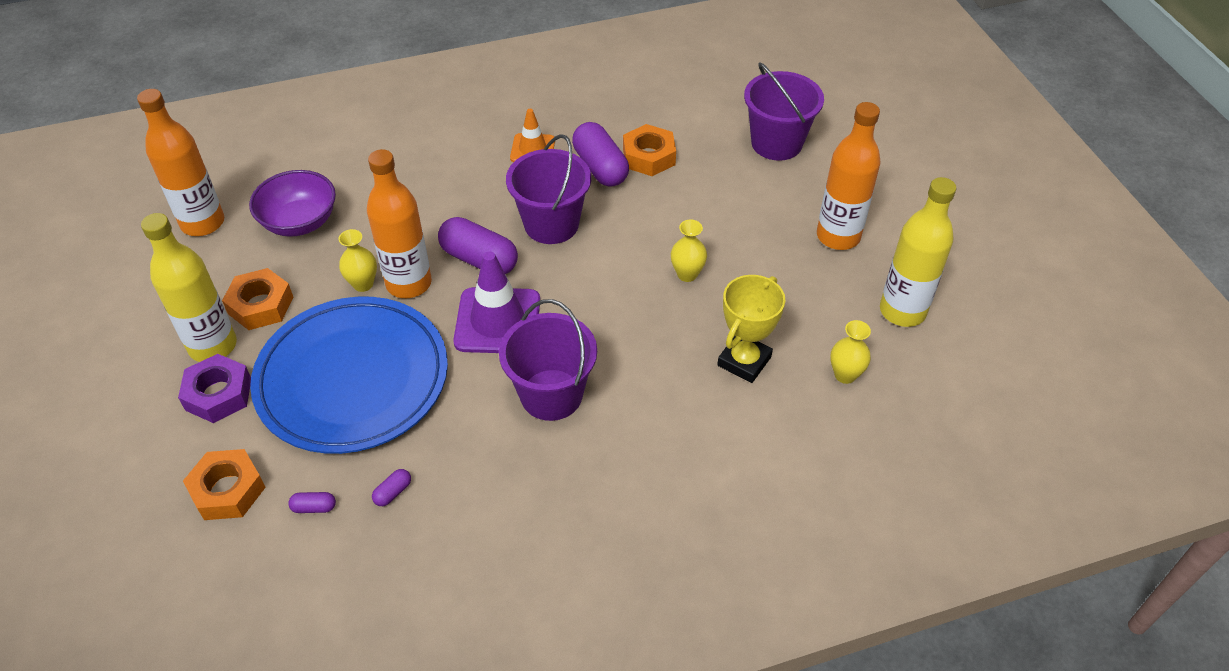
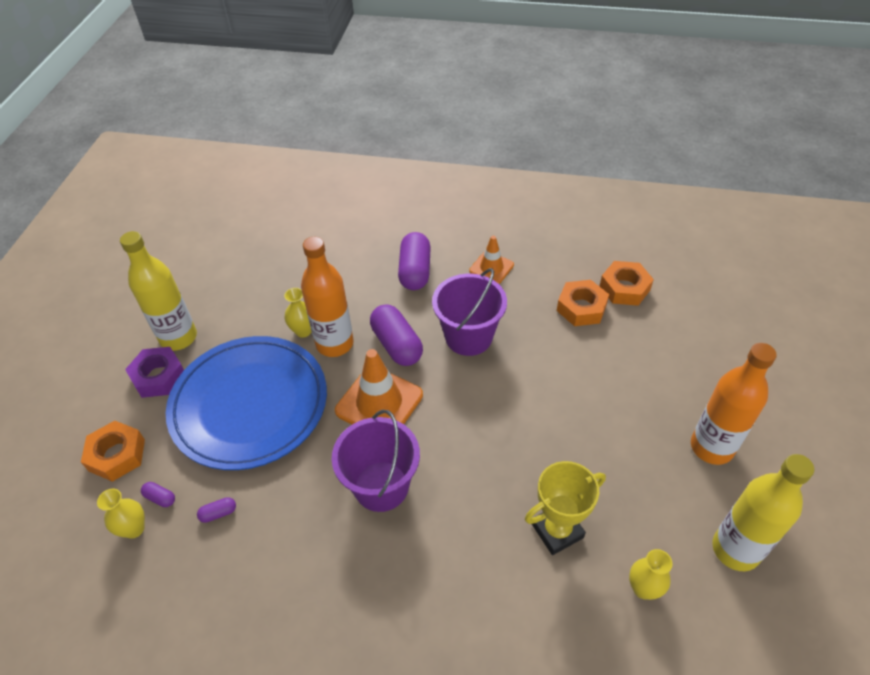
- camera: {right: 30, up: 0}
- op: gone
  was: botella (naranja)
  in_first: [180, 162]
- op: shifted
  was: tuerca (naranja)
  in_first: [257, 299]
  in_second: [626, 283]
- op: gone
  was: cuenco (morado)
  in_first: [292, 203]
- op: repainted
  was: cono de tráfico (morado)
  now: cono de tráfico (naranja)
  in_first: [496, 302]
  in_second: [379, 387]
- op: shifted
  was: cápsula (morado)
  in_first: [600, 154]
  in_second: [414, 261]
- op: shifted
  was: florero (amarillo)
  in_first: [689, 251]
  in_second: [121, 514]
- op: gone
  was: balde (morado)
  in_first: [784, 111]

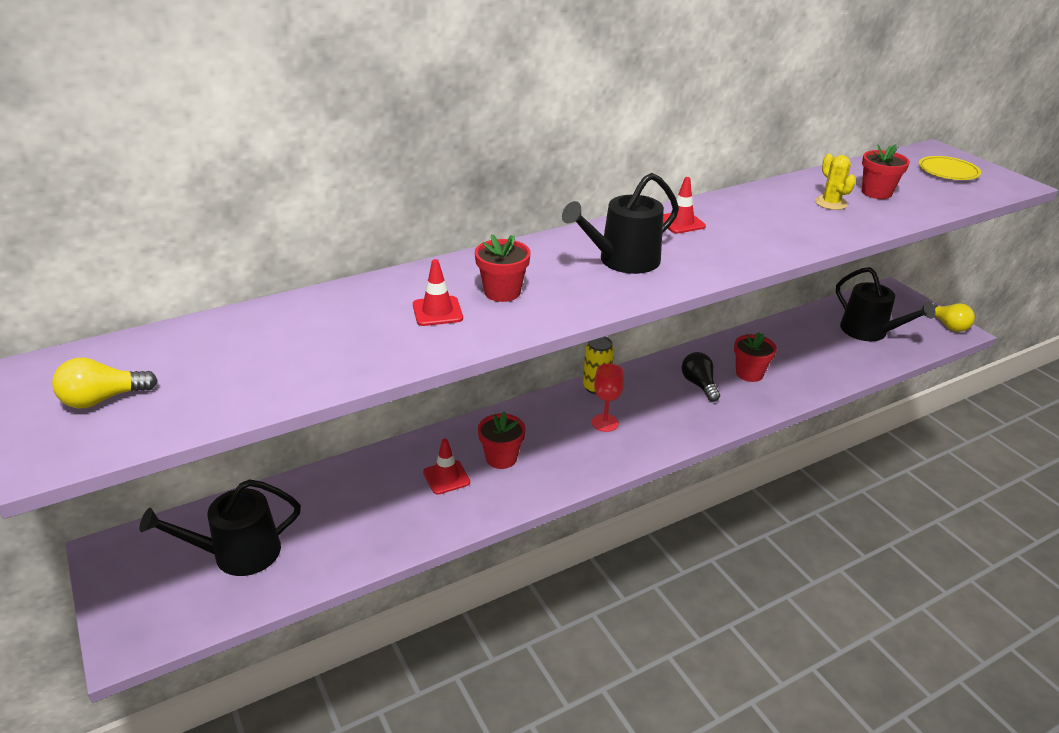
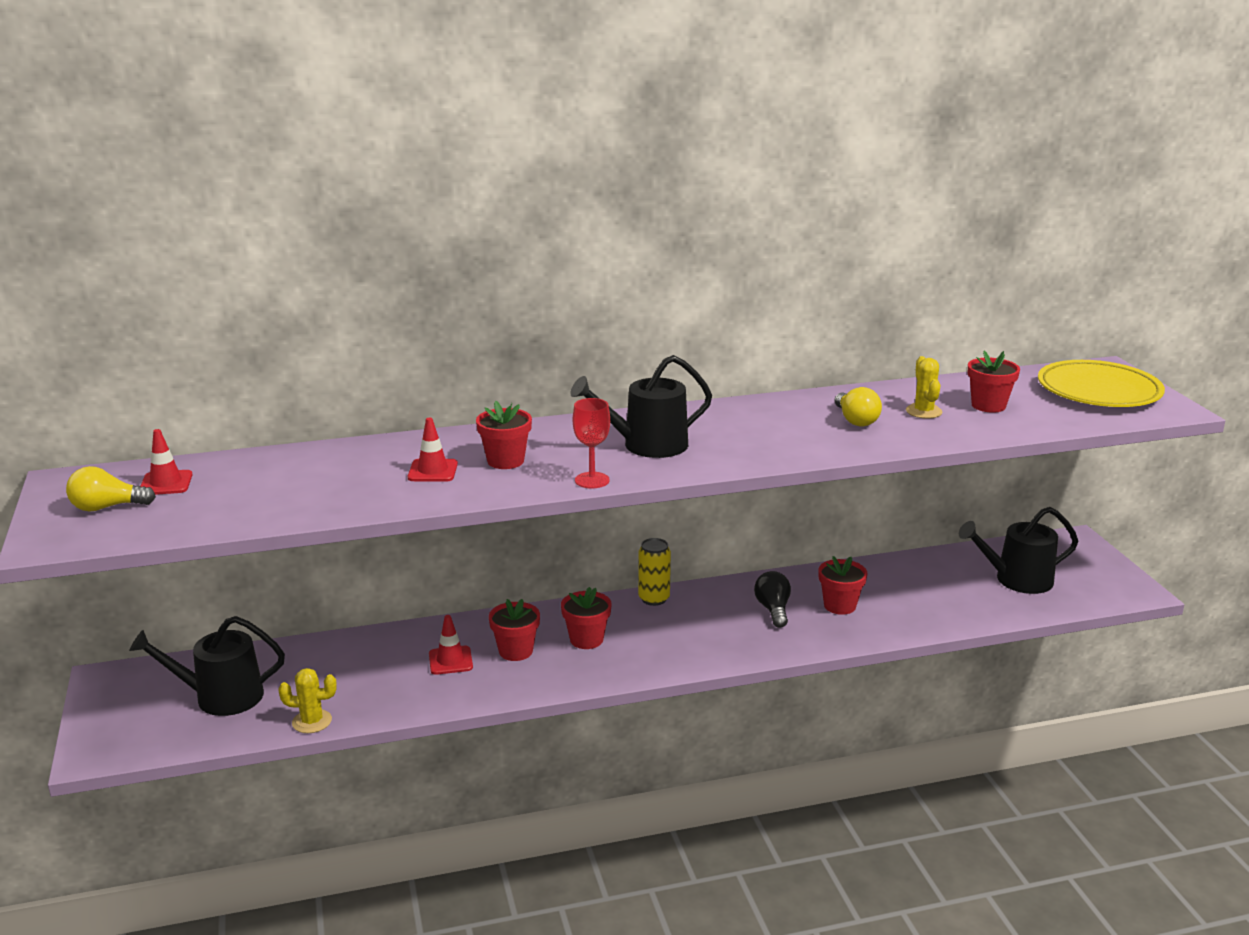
- camera: {right: 15, up: -10}
- op: shifted
  was: copa (rojo)
  in_first: [608, 397]
  in_second: [591, 443]
- op: shifted
  was: cono de tráfico (rojo)
  in_first: [684, 205]
  in_second: [166, 462]
- op: rotated
  was: regadera (negro)
  in_first: [885, 304]
  in_second: [1018, 550]
  clockwise: 105
- op: scaled
  was: plato (amarillo)
  in_first: [949, 168]
  in_second: [1101, 383]
  ratio: 1.73
- op: shifted
  was: bombilla (amarillo)
  in_first: [954, 317]
  in_second: [858, 406]
- op: new
  now: cactus (amarillo)
  in_second: [307, 700]
- op: new
  now: maceta (rojo)
  in_second: [586, 618]

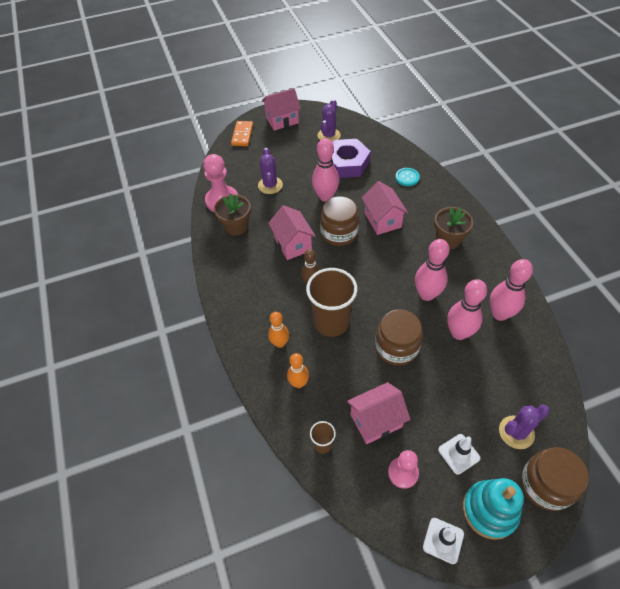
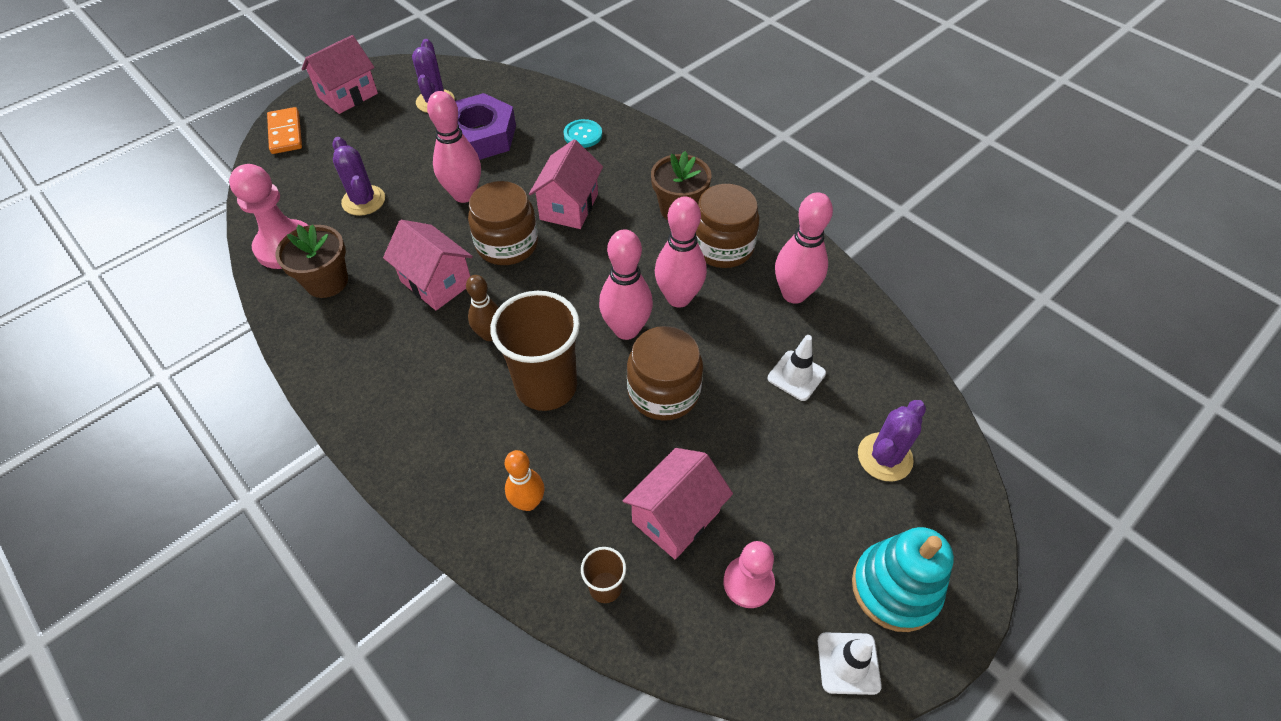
- camera: {right: -25, up: 0}
- op: gone
  was: bolo (naranja)
  in_first: [278, 330]
- op: rotated
  was: casa (rosa)
  in_first: [385, 208]
  in_second: [566, 184]
  clockwise: 60
- op: shifted
  was: cono de tráfico (blanco)
  in_first: [459, 454]
  in_second: [797, 368]
- op: shifted
  was: bolo (rosa)
  in_first: [467, 309]
  in_second: [626, 284]
- op: shifted
  was: tarro (marrón)
  in_first: [555, 479]
  in_second: [727, 226]

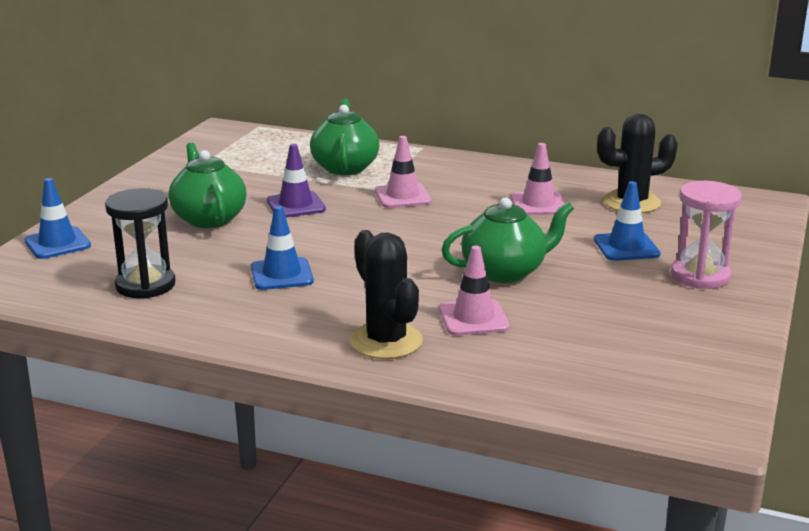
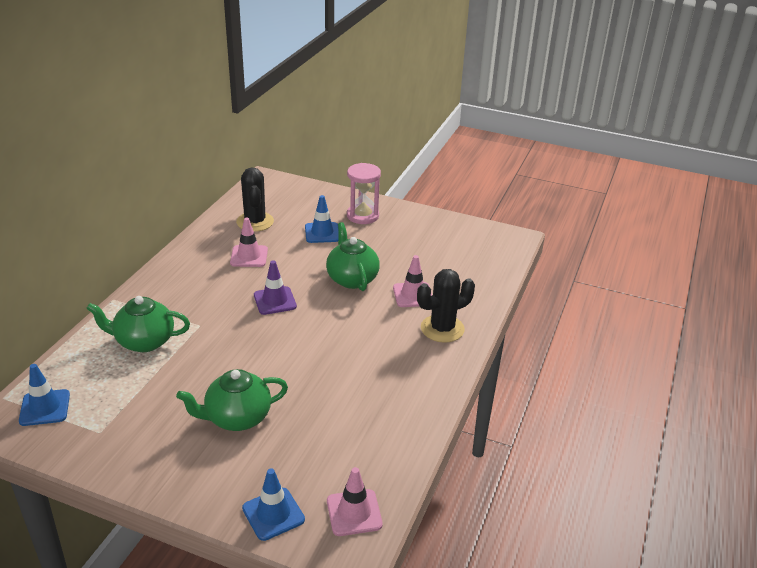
- camera: {right: -90, up: 10}
- op: gone
  was: reloj de arena (negro)
  in_first: [140, 243]
- op: shifted
  was: cono de tráfico (azul)
  in_first: [282, 248]
  in_second: [44, 395]
- op: shifted
  was: cono de tráfico (morado)
  in_first: [296, 180]
  in_second: [275, 287]
- op: shifted
  was: cono de tráfico (rosa)
  in_first: [403, 172]
  in_second: [355, 501]

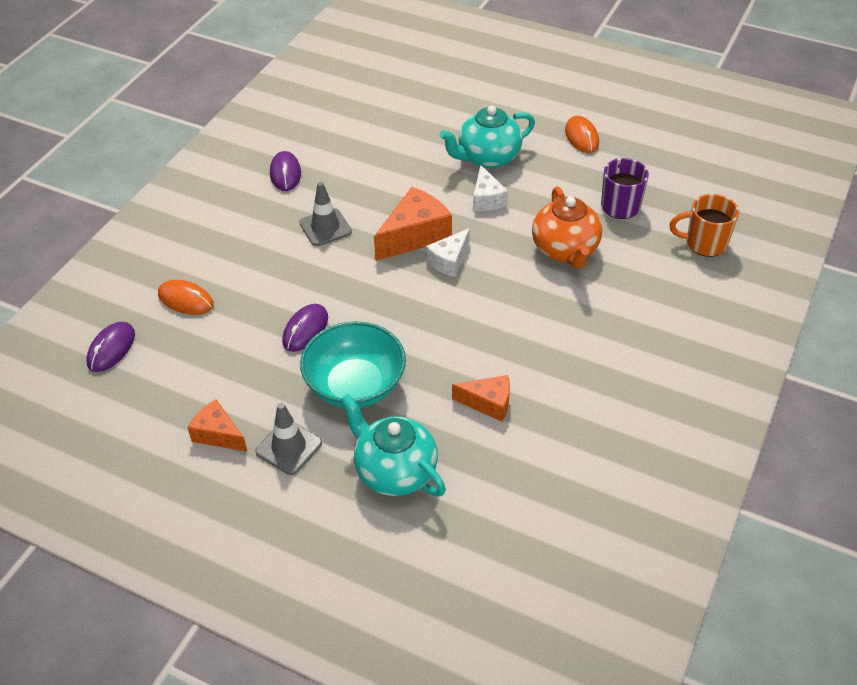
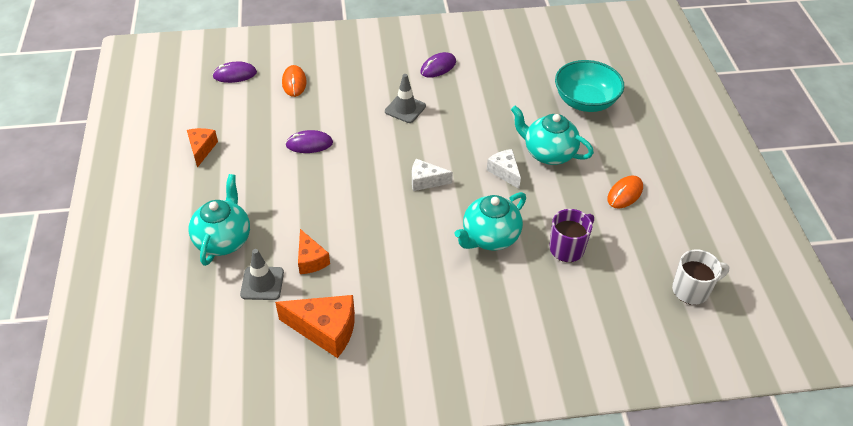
- camera: {right: 55, up: 0}
- op: shifted
  was: cono de tráfico (gris)
  in_first: [288, 439]
  in_second: [262, 274]
- op: shifted
  was: cuenco (turquesa)
  in_first: [353, 364]
  in_second: [589, 86]
- op: shifted
  was: queso (naranja)
  in_first: [413, 224]
  in_second: [315, 326]
- op: rotated
  was: queso (blanco)
  in_first: [490, 188]
  in_second: [504, 169]
  clockwise: 105
- op: repainted
  was: tetera (naranja)
  now: tetera (turquesa)
  in_first: [567, 227]
  in_second: [490, 221]
- op: gone
  was: taza (naranja)
  in_first: [704, 225]
- op: new
  now: taza (blanco)
  in_second: [700, 277]

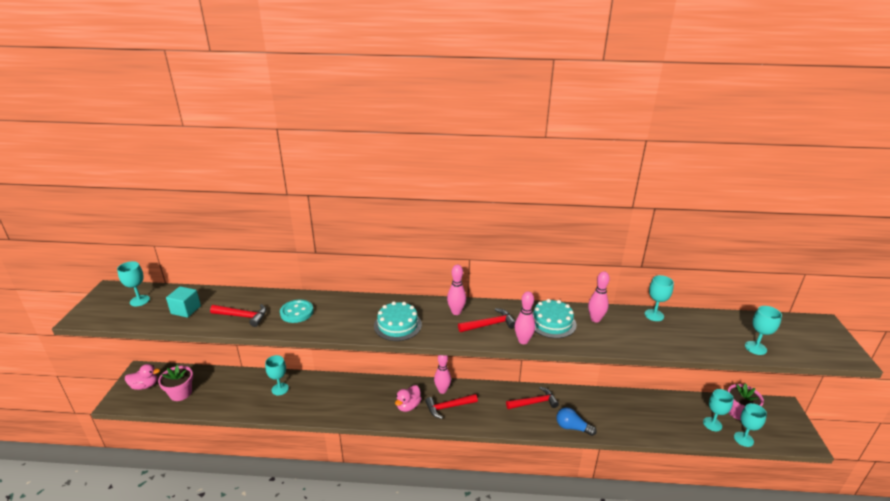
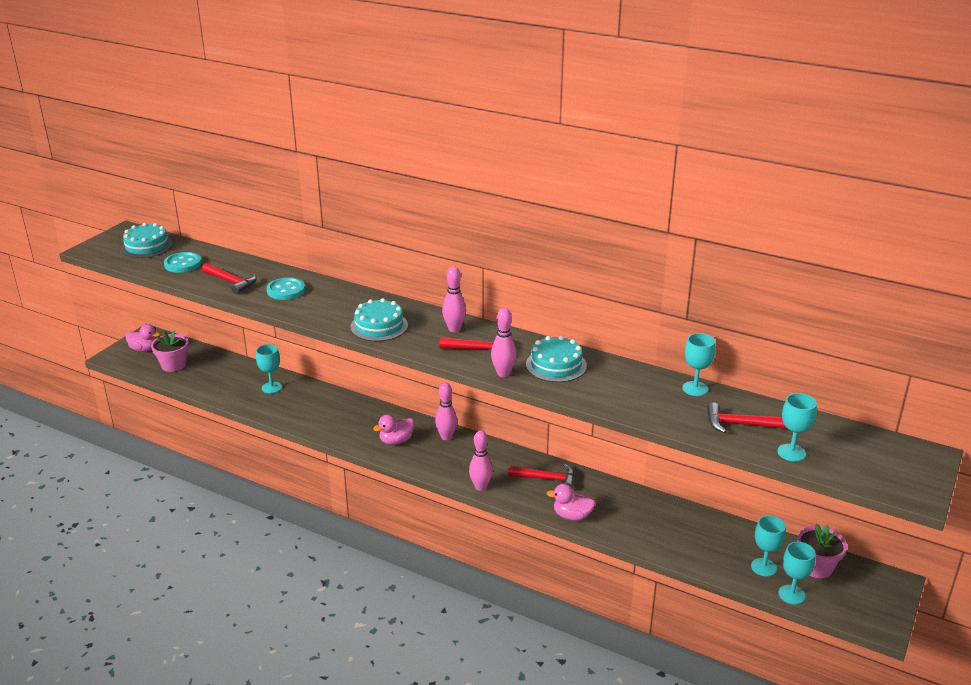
- camera: {right: 25, up: 0}
- op: swapped
  was: copa (turquesa)
  now: tarta (turquesa)
  in_first: [133, 283]
  in_second: [147, 240]
- op: swapped
  was: cubo (turquesa)
  now: botón (turquesa)
  in_first: [183, 302]
  in_second: [183, 262]
- op: shifted
  was: martillo (rojo)
  in_first: [451, 406]
  in_second: [747, 418]
- op: swapped
  was: bombilla (azul)
  now: pato (rosa)
  in_first: [576, 421]
  in_second: [571, 502]
- op: shifted
  was: bolo (rosa)
  in_first: [599, 297]
  in_second: [481, 460]

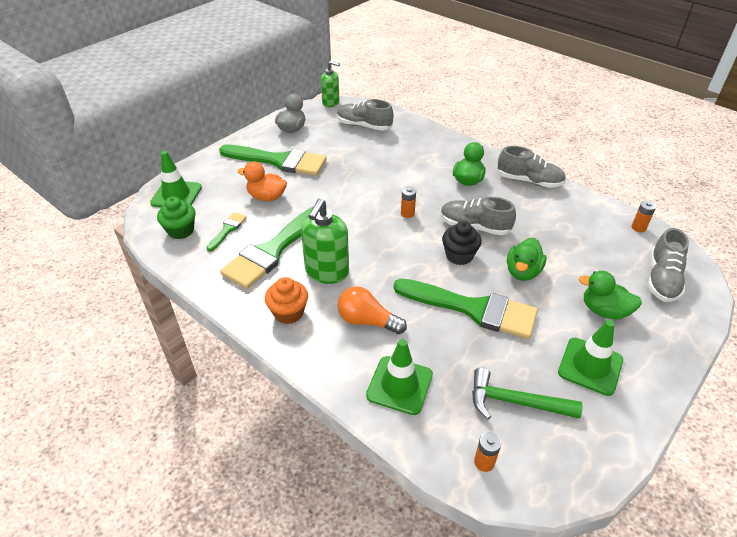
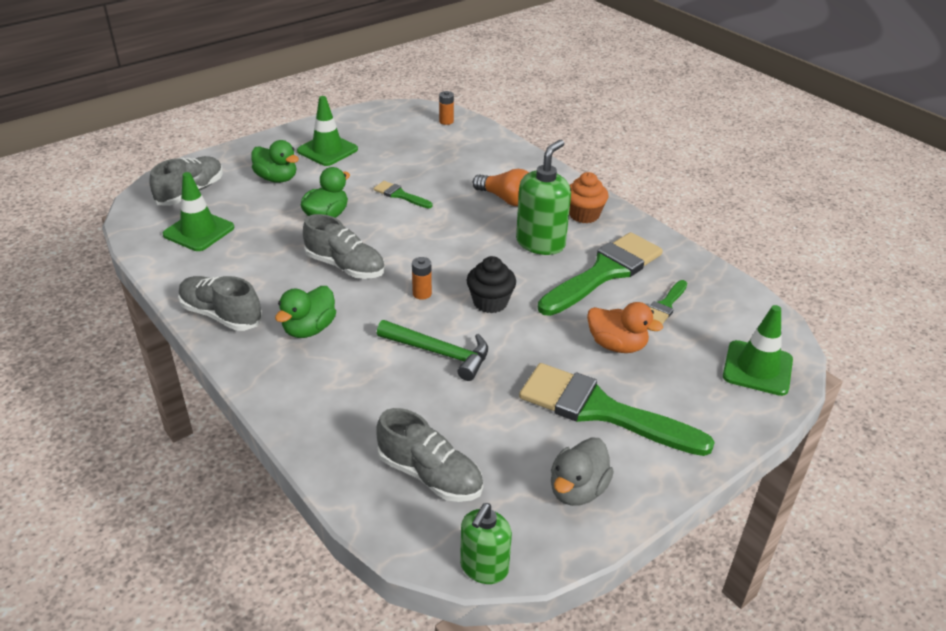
- camera: {right: -170, up: -5}
- op: gone
  was: magdalena (verde)
  in_first: [176, 218]
- op: rotated
  was: dispensador de jabón (verde)
  in_first: [330, 84]
  in_second: [486, 543]
  clockwise: -90
- op: shifted
  was: cono de tráfico (verde)
  in_first: [399, 377]
  in_second: [198, 211]
- op: scaled
  was: pincel (verde)
  in_first: [466, 308]
  in_second: [403, 194]
  ratio: 0.46
- op: shifted
  was: magdalena (negro)
  in_first: [462, 243]
  in_second: [491, 284]
- op: shifted
  was: martillo (verde)
  in_first: [527, 393]
  in_second: [432, 350]
- op: gone
  was: pila (naranja)
  in_first: [643, 216]

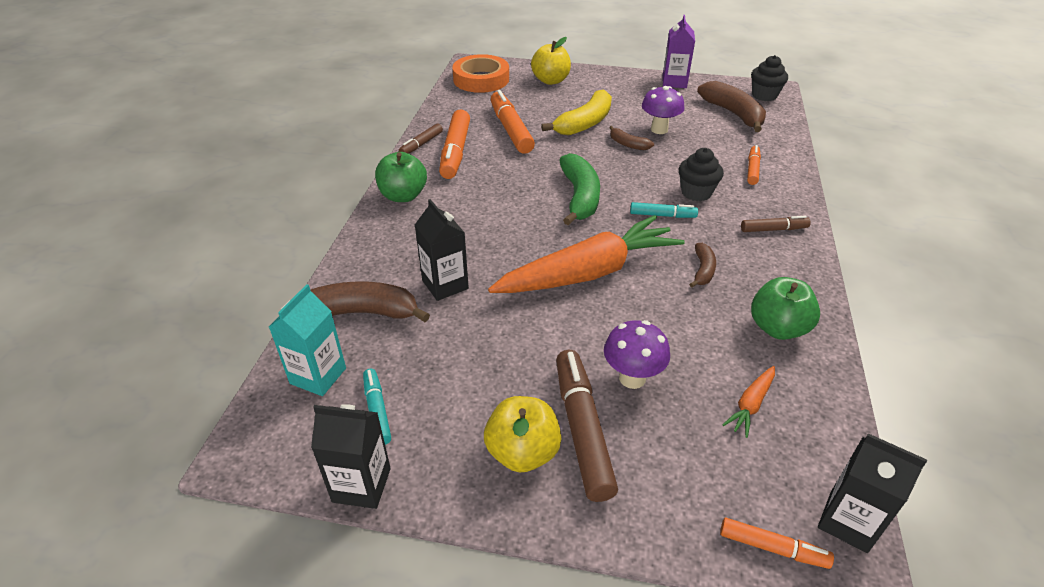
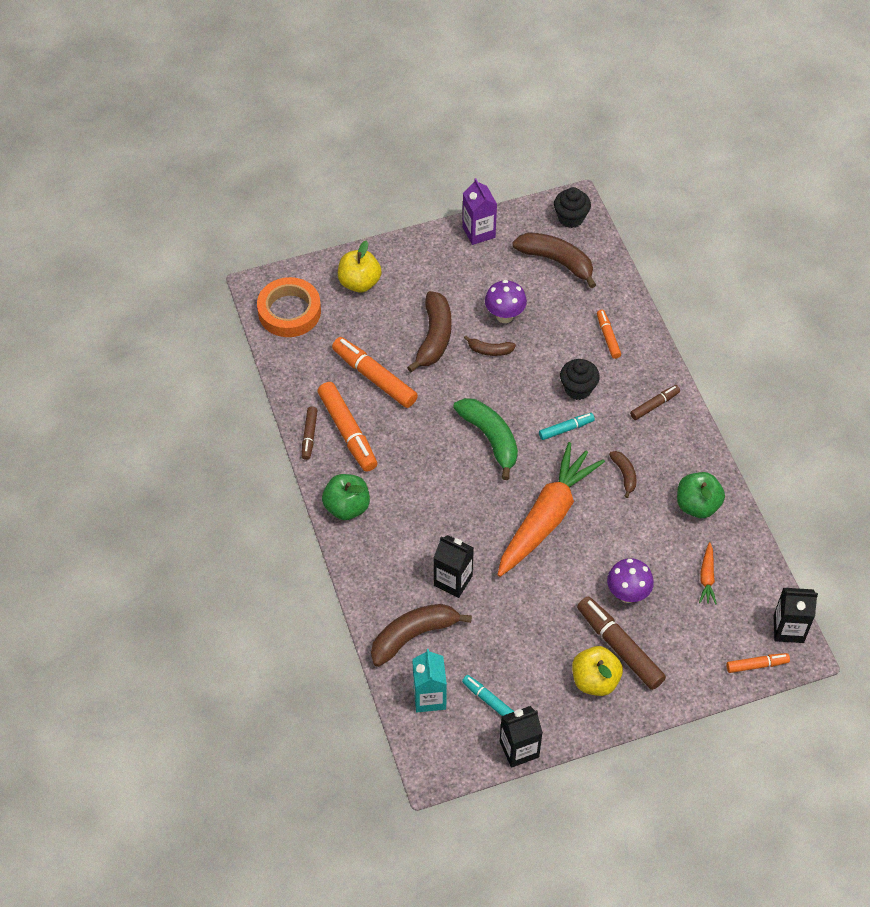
- camera: {right: -30, up: 15}
- op: repainted
  was: plátano (amarillo)
  now: plátano (marrón)
  in_first: [576, 112]
  in_second: [429, 331]

